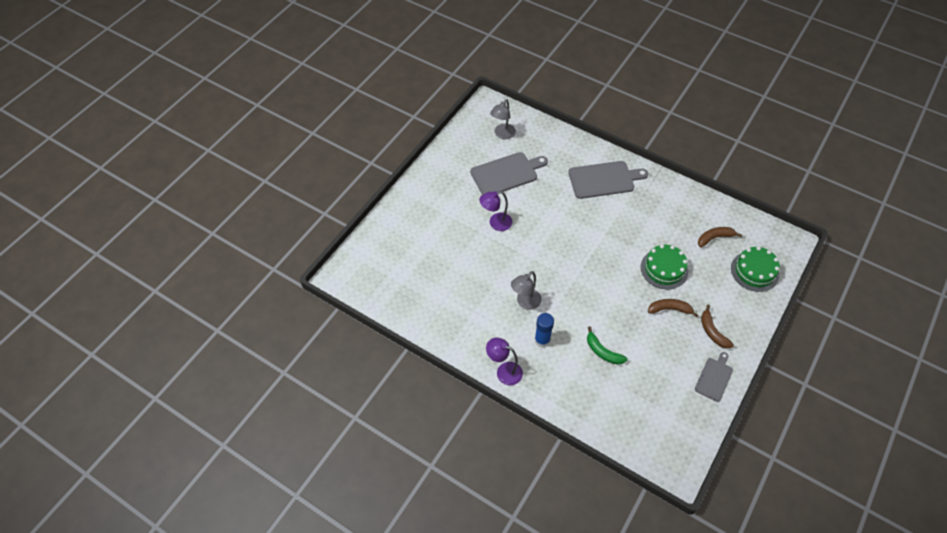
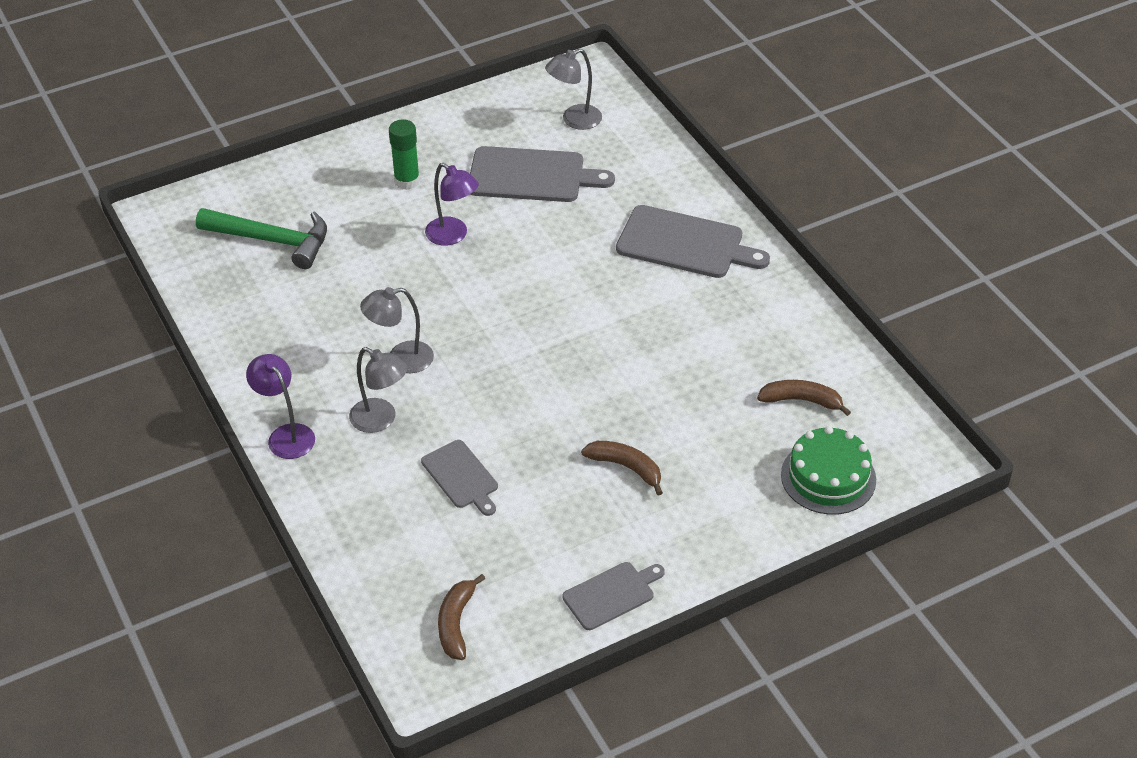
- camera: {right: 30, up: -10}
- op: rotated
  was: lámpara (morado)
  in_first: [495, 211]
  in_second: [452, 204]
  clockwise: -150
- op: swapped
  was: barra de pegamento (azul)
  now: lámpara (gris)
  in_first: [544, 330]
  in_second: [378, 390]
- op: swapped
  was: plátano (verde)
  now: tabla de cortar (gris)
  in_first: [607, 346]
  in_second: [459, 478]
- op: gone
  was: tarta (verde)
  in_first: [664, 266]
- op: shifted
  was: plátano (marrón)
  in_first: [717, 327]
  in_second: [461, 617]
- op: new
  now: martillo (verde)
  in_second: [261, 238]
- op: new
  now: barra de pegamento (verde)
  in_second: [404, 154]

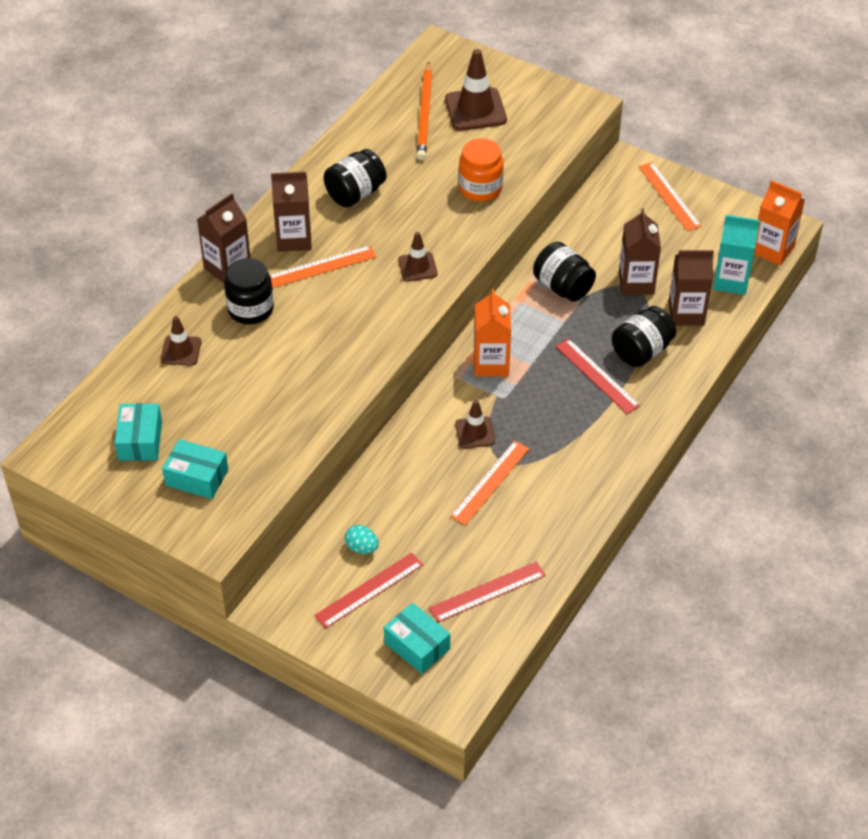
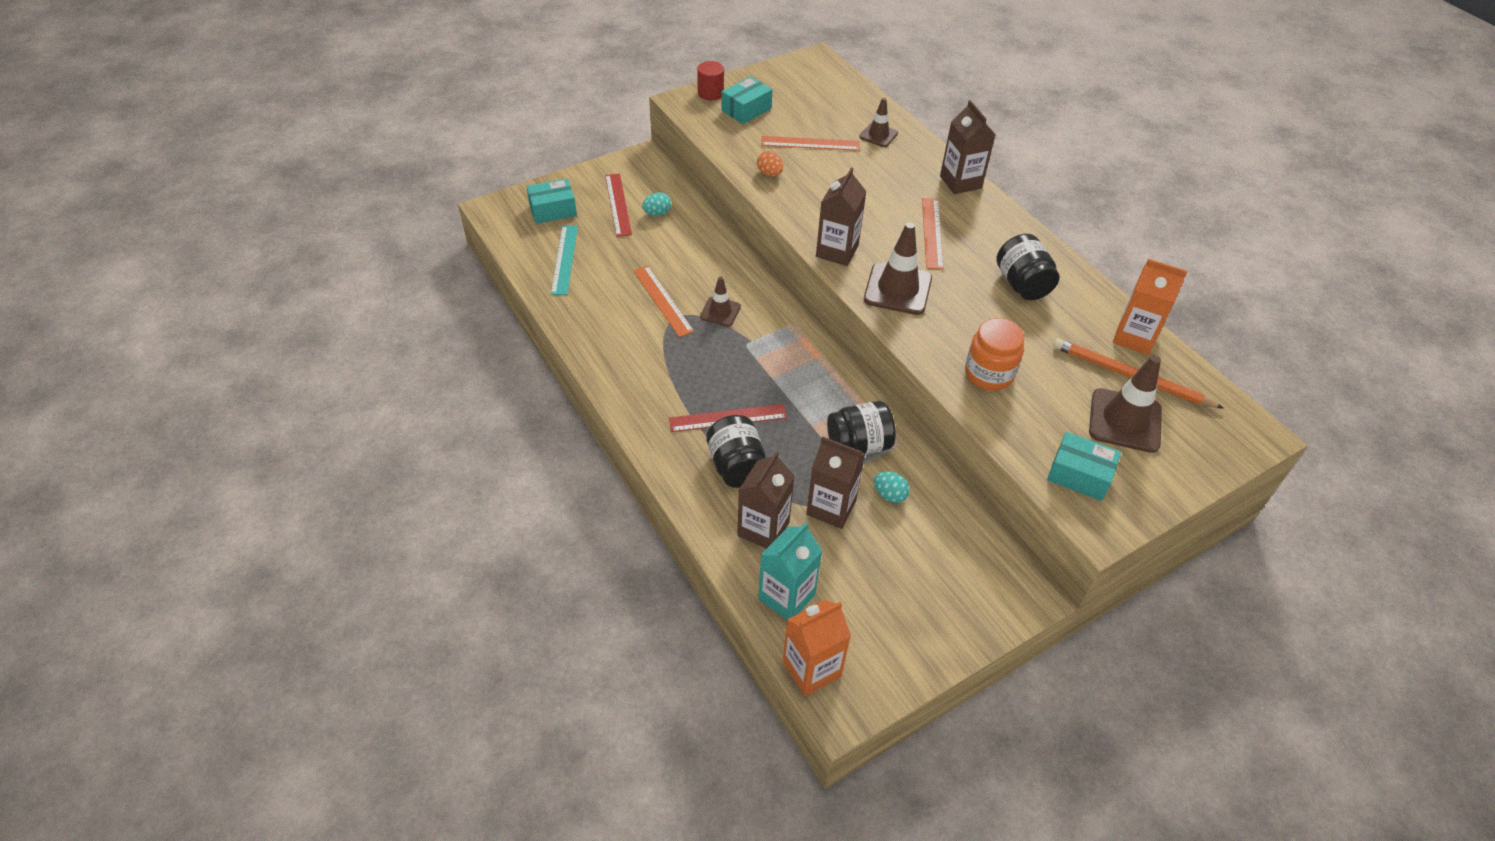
- camera: {right: 115, up: 0}
- op: shifted
  was: caja (turquesa)
  in_first: [138, 432]
  in_second: [1084, 466]
- op: gone
  was: tarro (negro)
  in_first: [249, 291]
- op: shifted
  was: cartón de leche (marrón)
  in_first: [291, 212]
  in_second: [841, 217]
- op: scaled
  was: cono de tráfico (marrón)
  in_first: [418, 257]
  in_second: [898, 268]
  ratio: 1.7
- op: repainted
  was: regla (rojo)
  now: regla (turquesa)
  in_first: [487, 592]
  in_second: [564, 260]
- op: shifted
  was: cartón de leche (naranja)
  in_first: [492, 333]
  in_second: [1150, 307]
- op: shifted
  was: regla (naranja)
  in_first: [670, 196]
  in_second: [810, 143]
- op: new
  now: cilindro (rojo)
  in_second: [710, 81]
- op: new
  now: huevo (naranja)
  in_second: [770, 164]
- op: new
  now: huevo (turquesa)
  in_second: [892, 487]

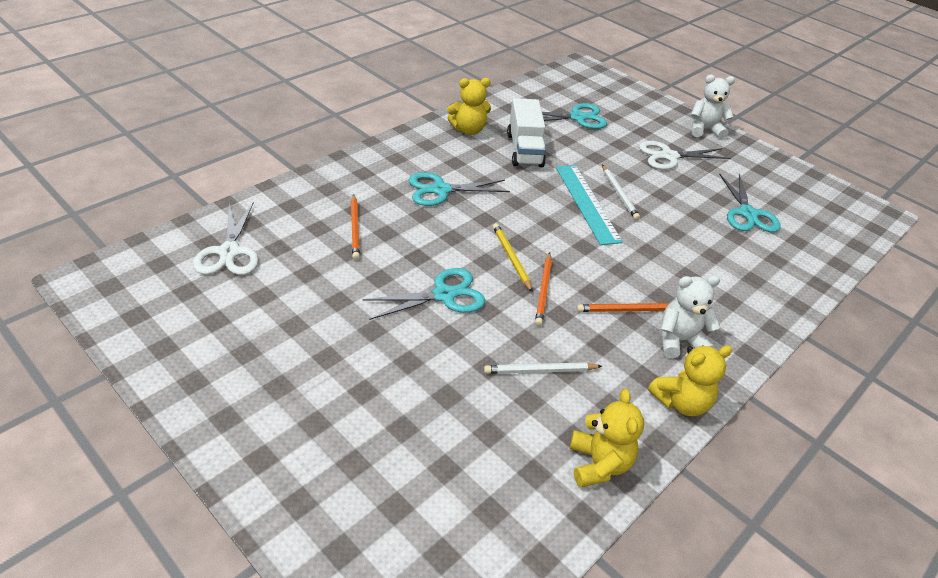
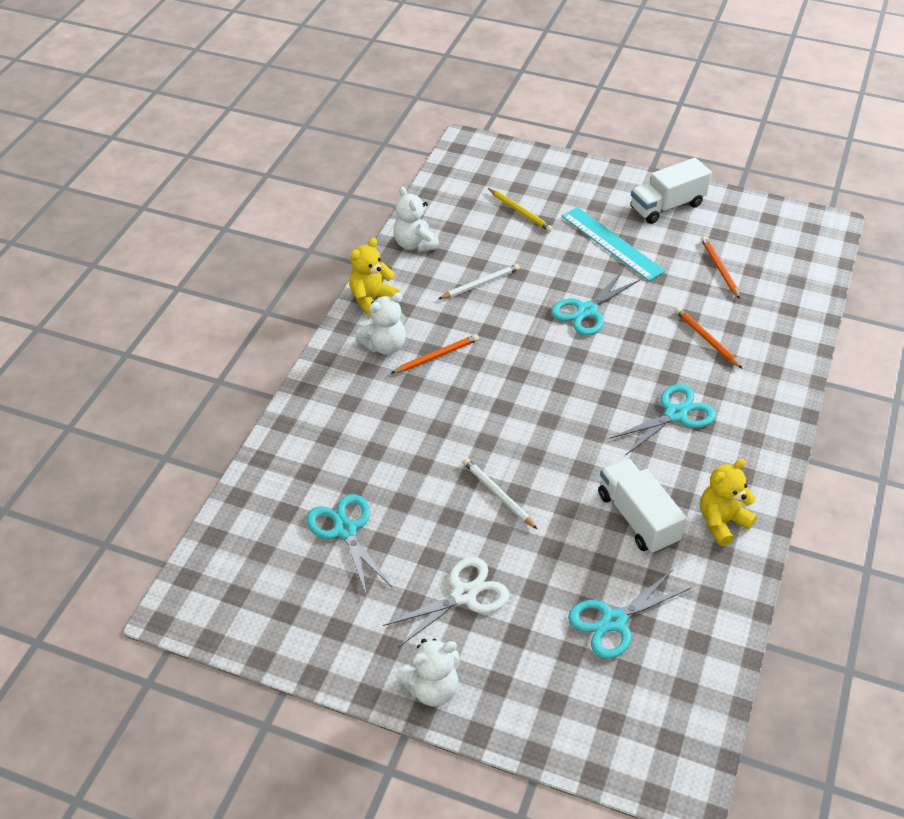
- camera: {right: 160, up: 5}
- op: gone
  was: tijeras (blanco)
  in_first: [226, 239]
- op: shifted
  was: lápiz (amarillo)
  in_first: [513, 257]
  in_second: [520, 210]
- op: shifted
  was: lápiz (naranja)
  in_first: [543, 289]
  in_second: [720, 267]
- op: shifted
  was: regla (turquesa)
  in_first: [589, 205]
  in_second: [613, 244]
- op: repainted
  was: osito (amarillo)
  now: osito (blanco)
  in_first: [607, 438]
  in_second: [416, 219]
- op: new
  now: camión (blanco)
  in_second: [671, 191]

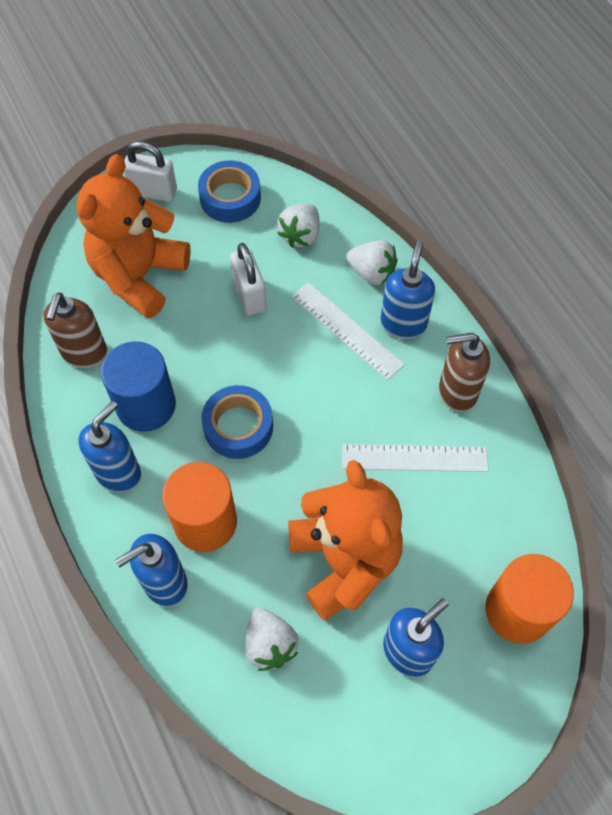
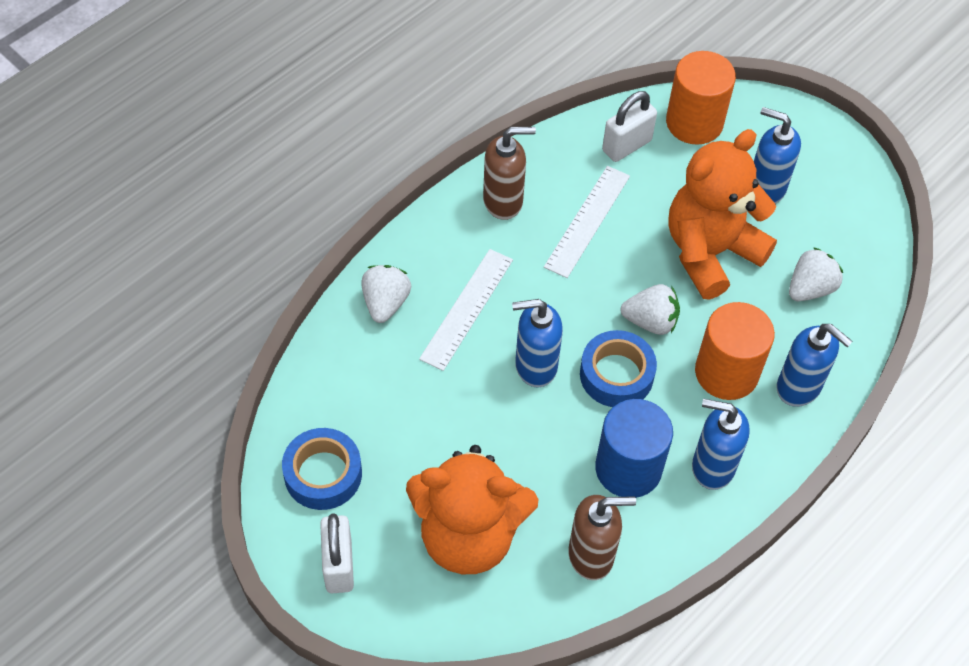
- camera: {right: -110, up: -5}
- op: shifted
  was: candado (blanco)
  in_first: [248, 279]
  in_second: [629, 126]
- op: shifted
  was: fresa (blanco)
  in_first: [298, 226]
  in_second: [650, 309]
- op: rotated
  was: regla (blanco)
  in_first: [415, 458]
  in_second: [587, 222]
  clockwise: 45
- op: shifted
  was: dispensador de jabón (azul)
  in_first: [407, 290]
  in_second: [537, 343]
- op: rotated
  was: dispensador de jabón (marrón)
  in_first: [464, 372]
  in_second: [509, 173]
  clockwise: -75

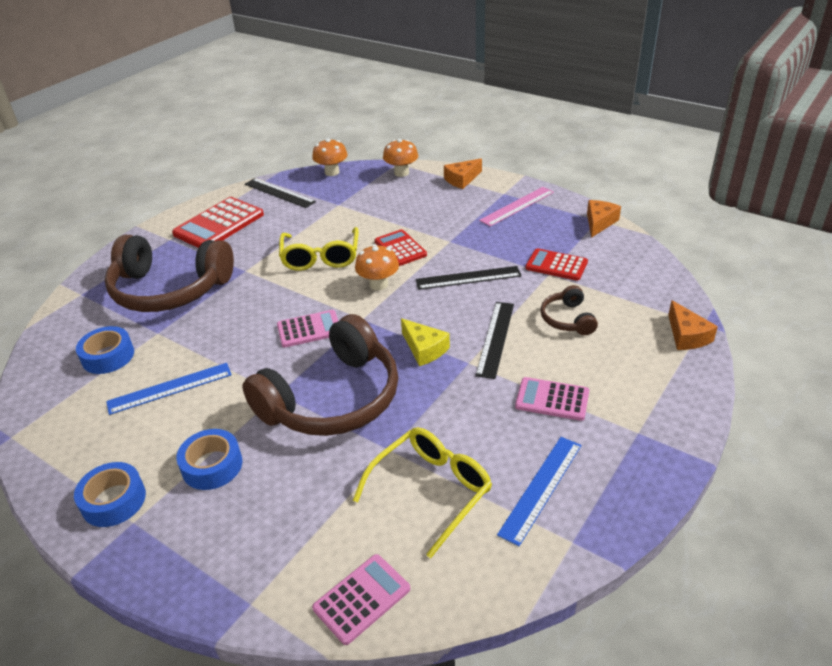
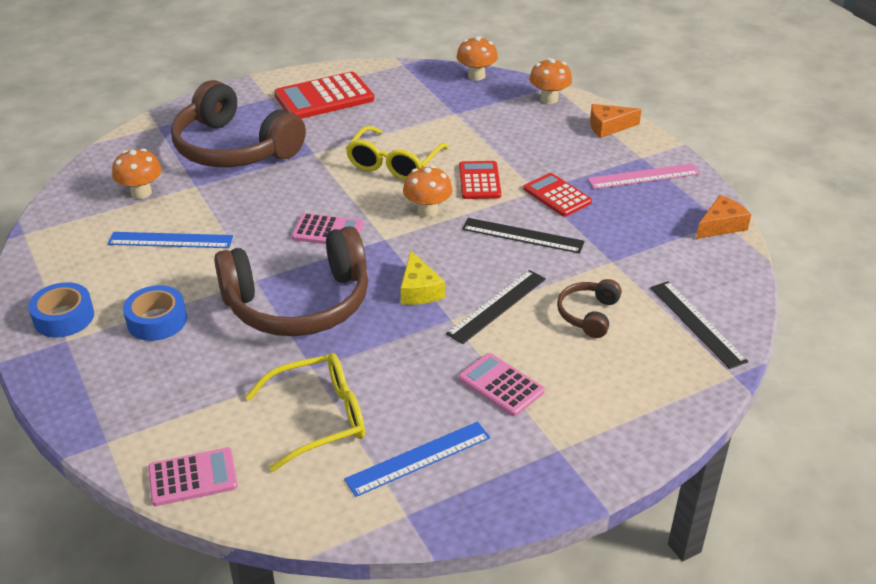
- camera: {right: 25, up: 0}
- op: swapped
  was: cinta adhesiva (azul)
  now: seta (naranja)
  in_first: [105, 350]
  in_second: [137, 173]
- op: shifted
  was: regla (negro)
  in_first: [280, 193]
  in_second: [699, 325]
- op: shifted
  was: calculadora (rojo)
  in_first: [556, 264]
  in_second: [557, 195]
- op: gone
  was: queso (naranja)
  in_first: [693, 325]

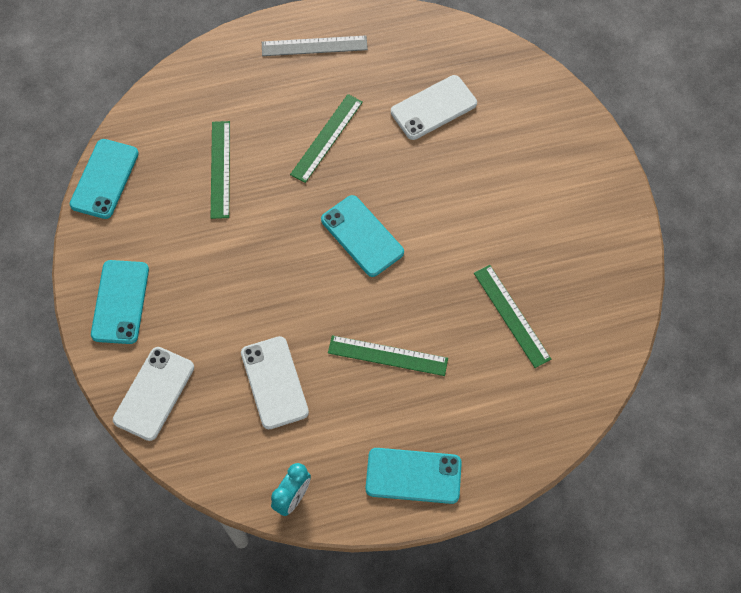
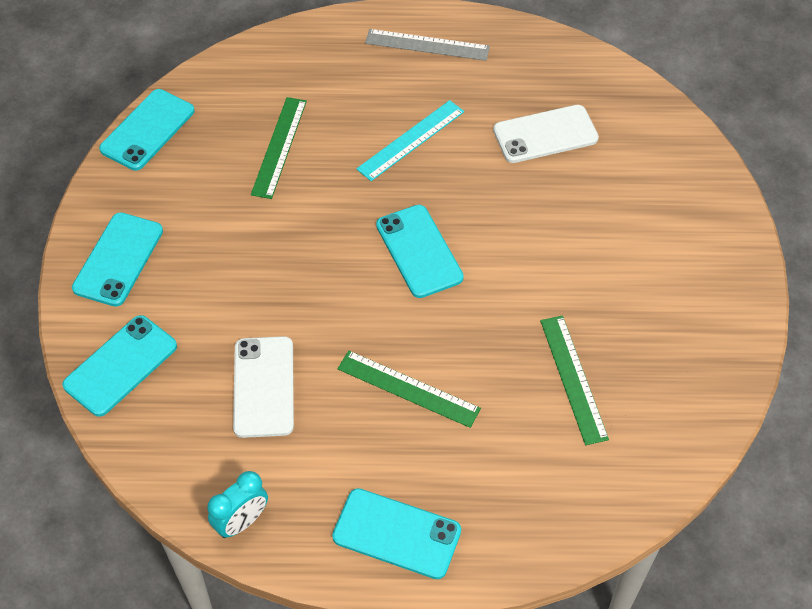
- camera: {right: 15, up: -10}
- op: repainted
  was: móvil (blanco)
  now: móvil (turquesa)
  in_first: [153, 394]
  in_second: [119, 366]
- op: repainted
  was: regla (verde)
  now: regla (turquesa)
  in_first: [326, 138]
  in_second: [410, 140]

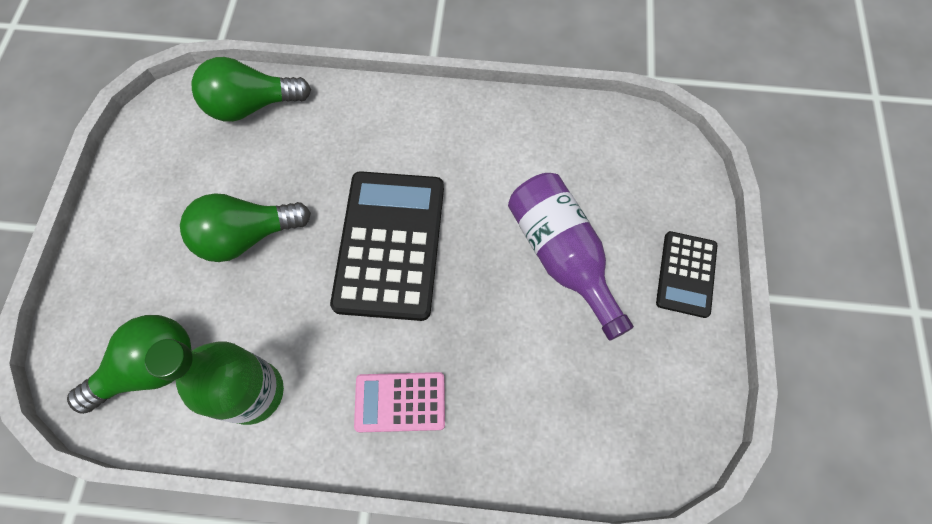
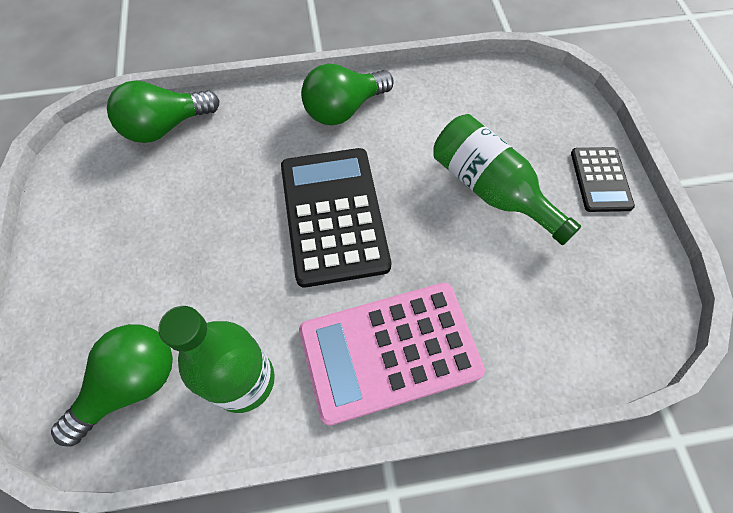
- camera: {right: -15, up: -5}
- op: shifted
  was: bombilla (verde)
  in_first: [245, 227]
  in_second: [347, 94]
- op: scaled
  was: calculadora (rosa)
  in_first: [399, 402]
  in_second: [392, 354]
  ratio: 1.88
- op: repainted
  was: botella (morado)
  now: botella (verde)
  in_first: [571, 257]
  in_second: [507, 179]

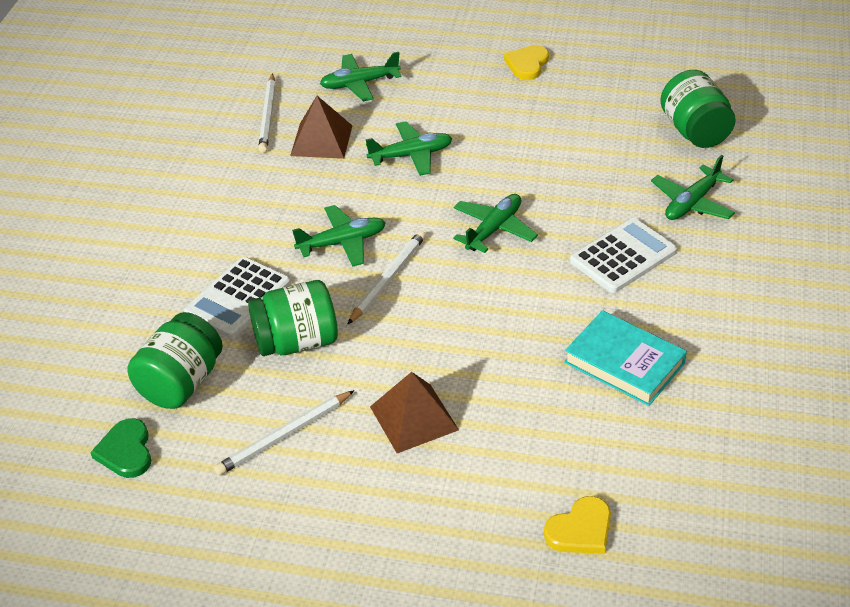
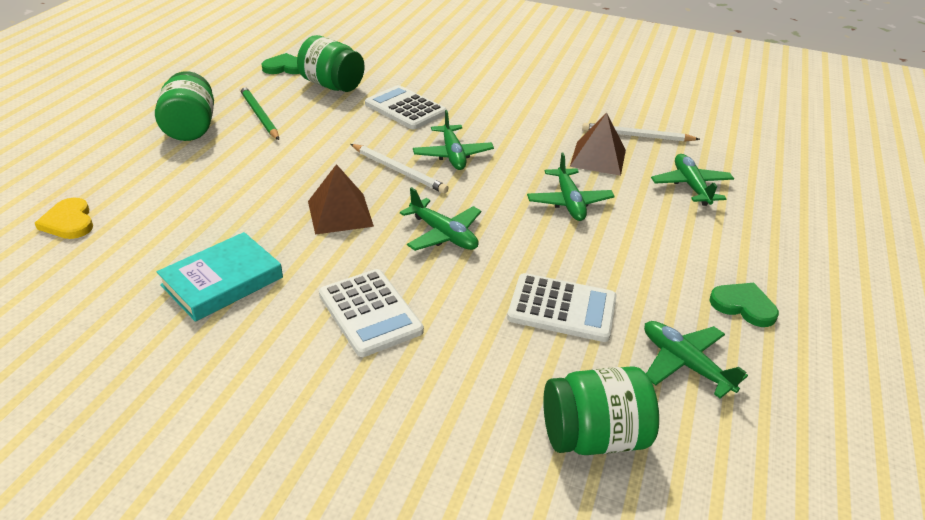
- camera: {right: 95, up: -5}
- op: repainted
  was: lápiz (blanco)
  now: lápiz (verde)
  in_first: [284, 433]
  in_second: [259, 113]
- op: shifted
  was: tarro (verde)
  in_first: [293, 318]
  in_second: [184, 106]
- op: shifted
  was: pirámide (marrón)
  in_first: [414, 412]
  in_second: [341, 199]
- op: repainted
  was: corazón (amarillo)
  now: corazón (verde)
  in_first: [526, 62]
  in_second: [744, 305]
- op: shifted
  was: avión (verde)
  in_first: [693, 187]
  in_second: [696, 360]
- op: new
  now: calculadora (blanco)
  in_second: [562, 307]

